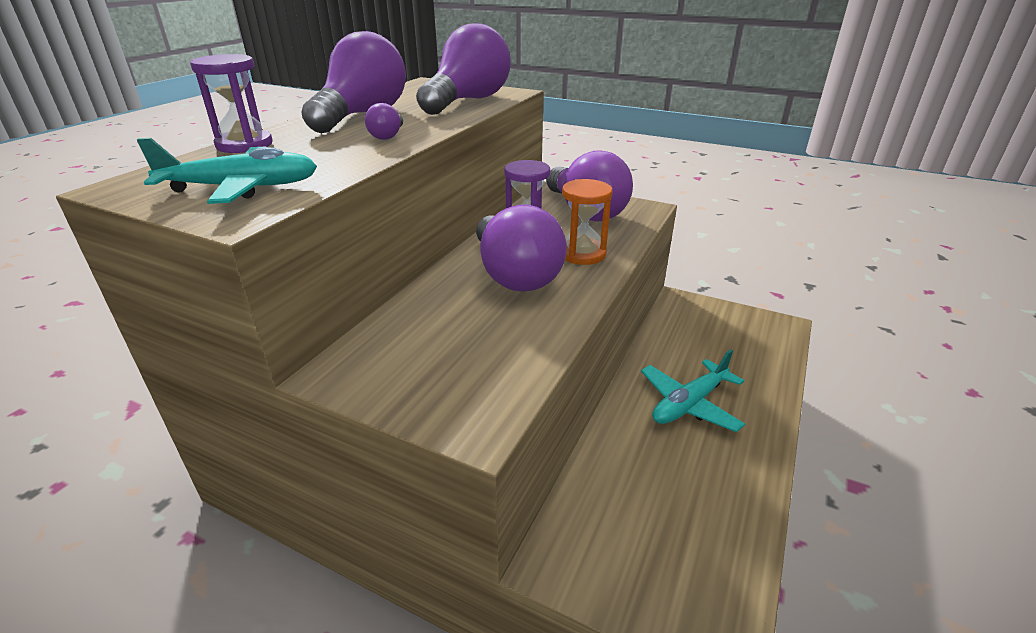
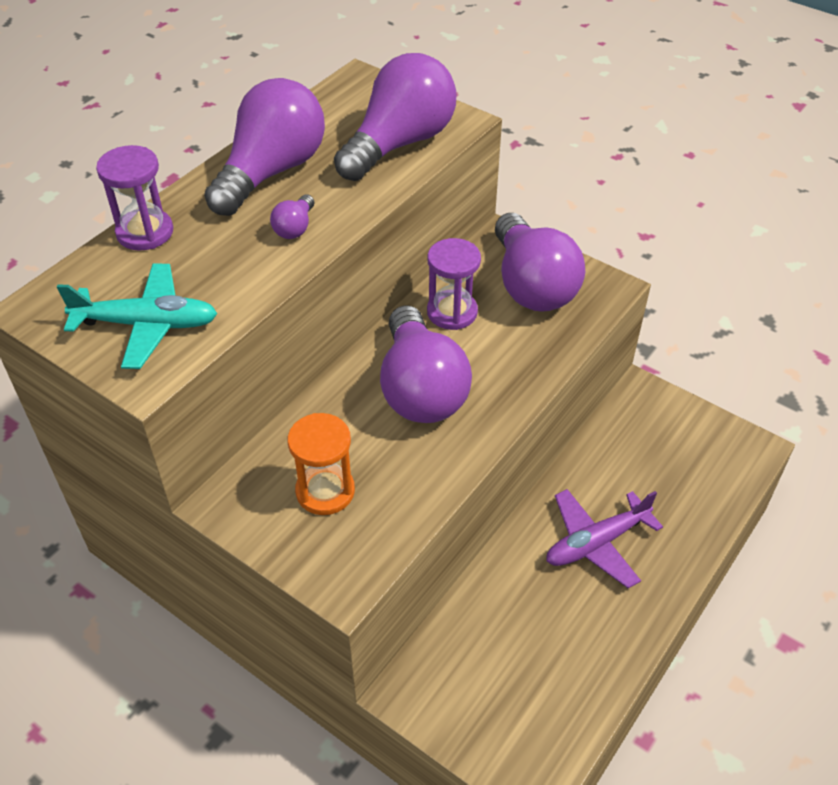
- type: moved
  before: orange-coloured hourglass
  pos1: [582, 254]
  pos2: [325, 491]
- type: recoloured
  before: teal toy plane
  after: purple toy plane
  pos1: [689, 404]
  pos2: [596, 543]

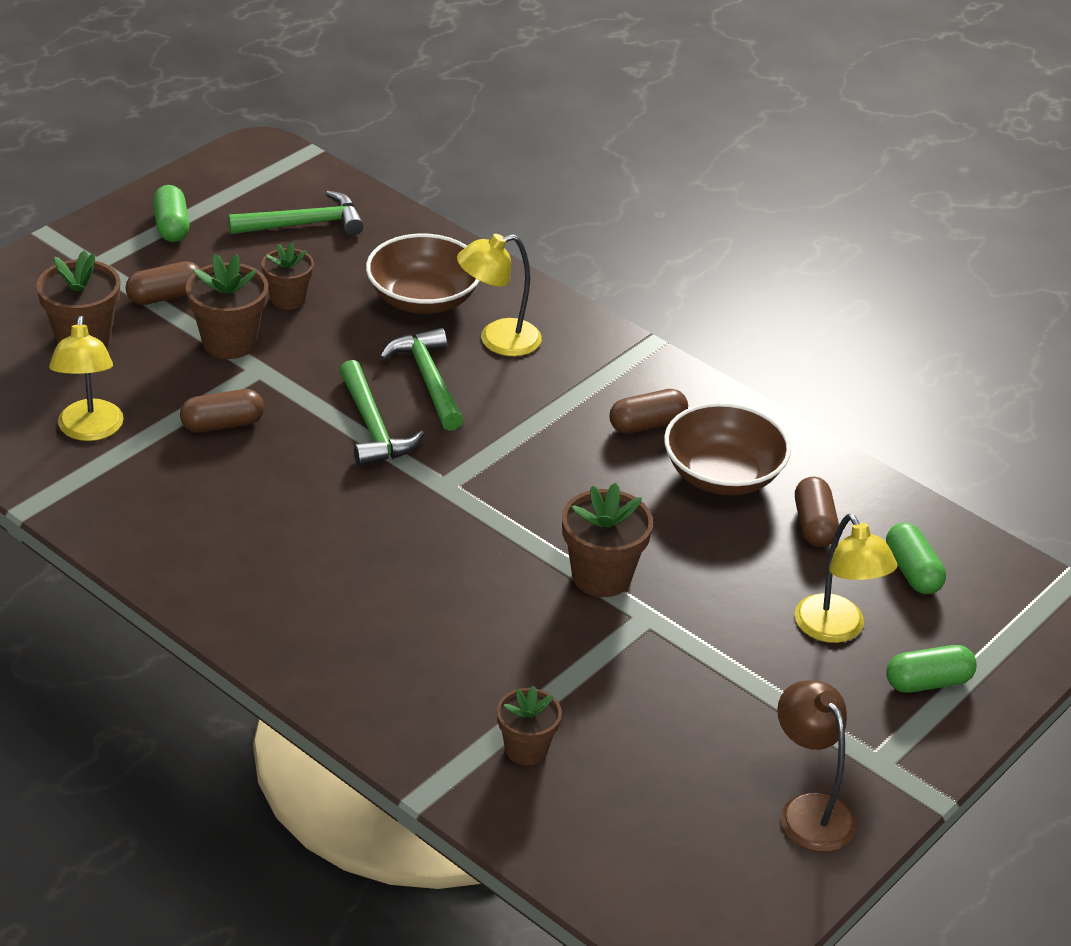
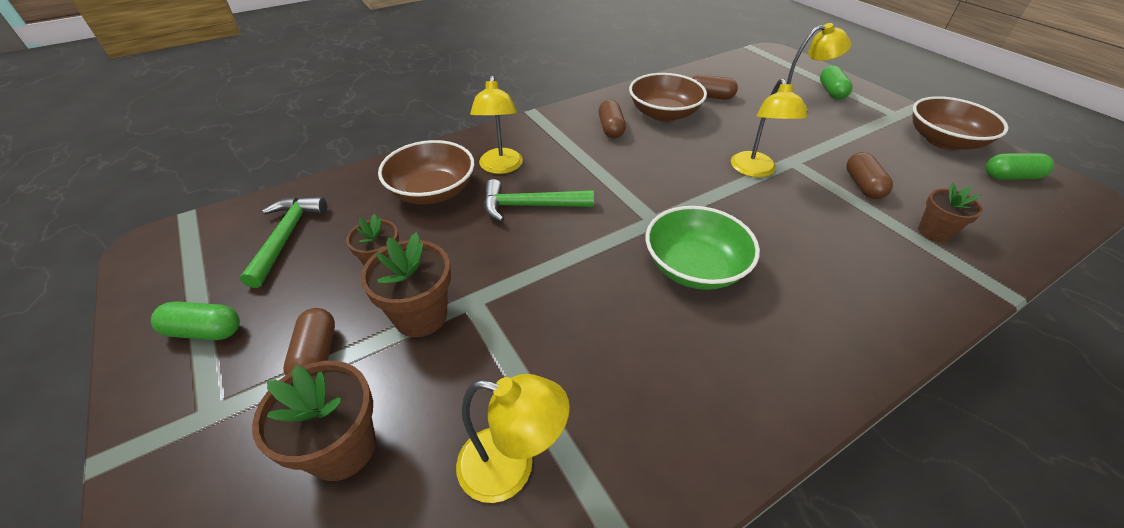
- type: moved
  before: russet capsule
  pos1: [222, 424]
  pos2: [863, 185]
- type: removed
  before: emerald hammer
  pos1: [372, 427]
- type: replaced
  before: russet flower pot
  after: yellow desk lamp
  pos1: [601, 576]
  pos2: [755, 171]
- type: replaced
  before: russet desk lamp
  after: russet bowl
  pos1: [809, 810]
  pos2: [943, 141]
- type: moved
  before: emerald capsule
  pos1: [912, 571]
  pos2: [1010, 177]
- type: added
  after: emerald bowl
  pos2: [694, 267]

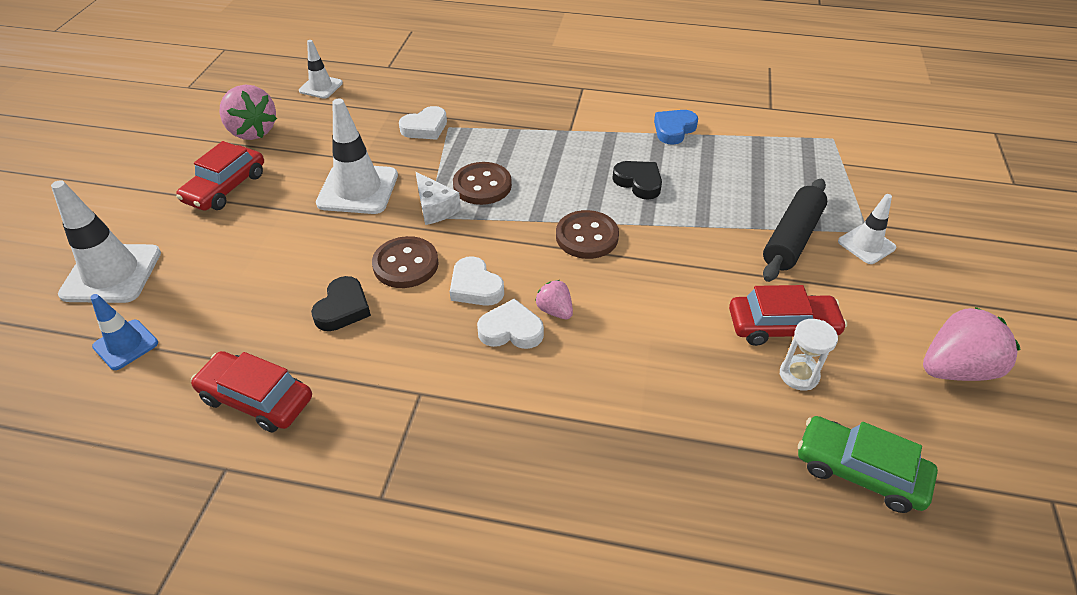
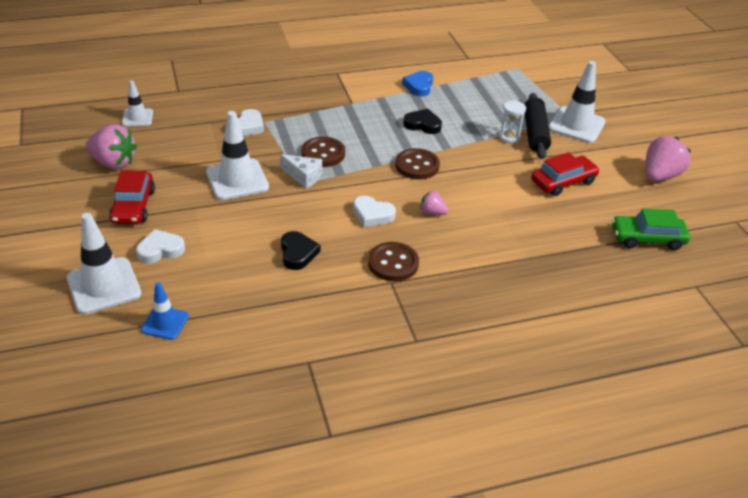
- type: removed
  before: crimson toy car
  pos1: [256, 399]
- type: moved
  before: russet button
  pos1: [405, 264]
  pos2: [393, 263]
- type: moved
  before: pure white love heart
  pos1: [511, 330]
  pos2: [160, 250]
- type: moved
  before: pure white hourglass
  pos1: [799, 375]
  pos2: [509, 137]
- type: resized
  before: pure white safety cone
  pos1: [866, 245]
  pos2: [576, 125]
  scale: 1.73

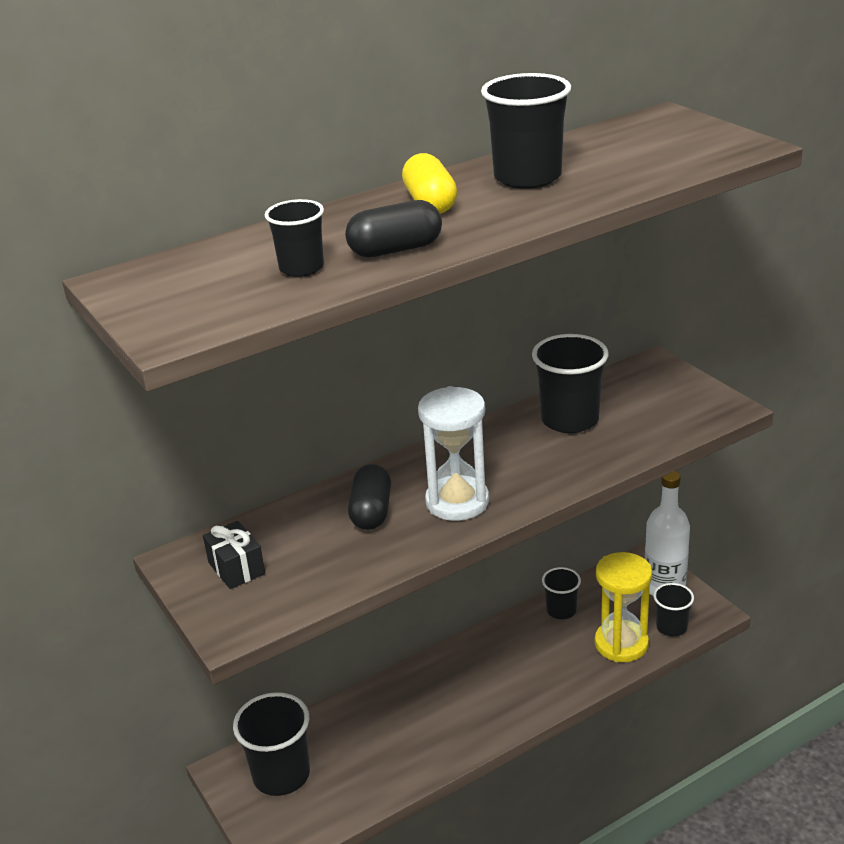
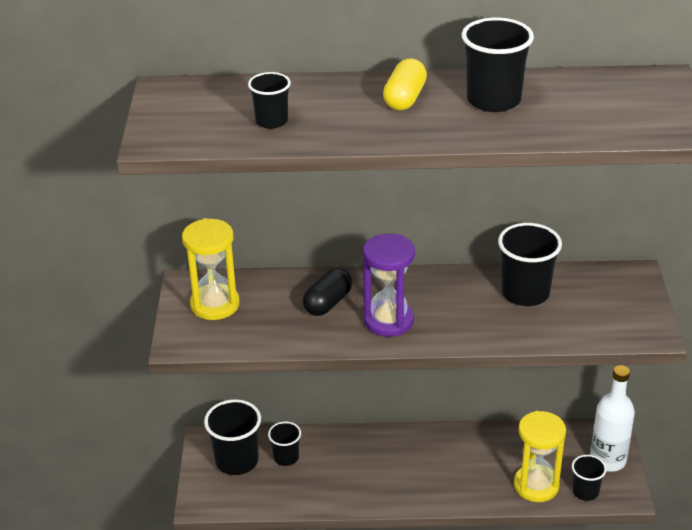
- type: replaced
  before: jet-black wrapped gift
  after: yellow hourglass
  pos1: [236, 568]
  pos2: [215, 305]
- type: removed
  before: jet-black capsule
  pos1: [395, 250]
- type: recoloured
  before: pure white hourglass
  after: purple hourglass
  pos1: [457, 502]
  pos2: [388, 321]
- type: moved
  before: jet-black cup
  pos1: [561, 610]
  pos2: [286, 457]

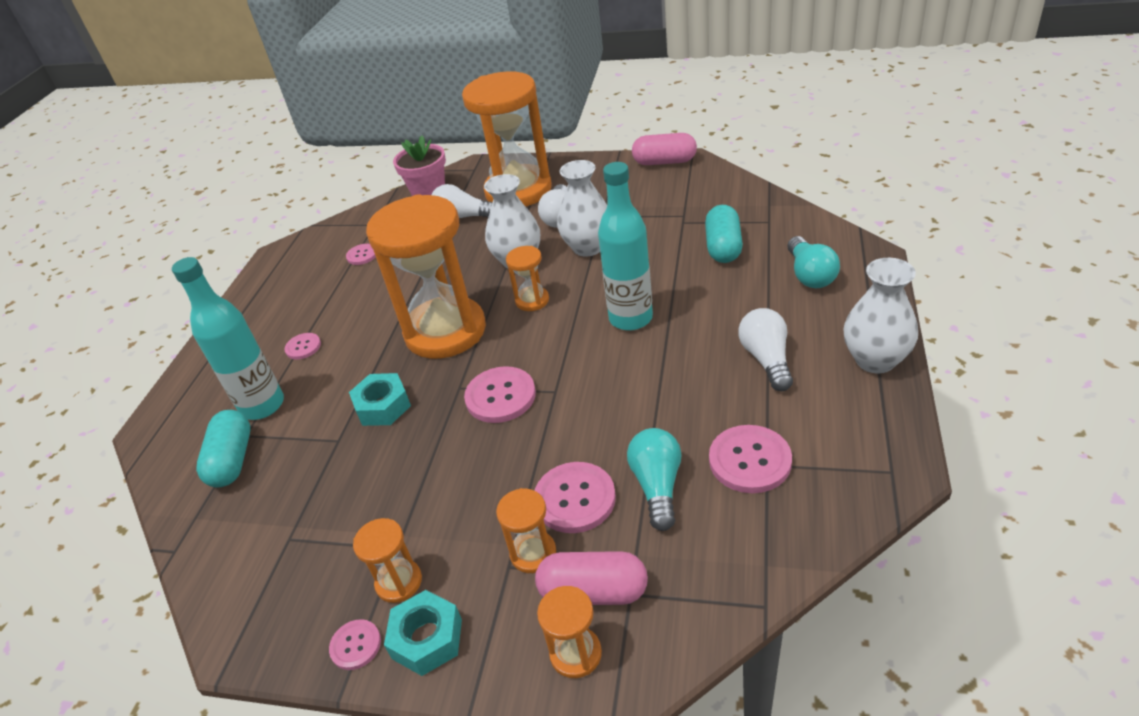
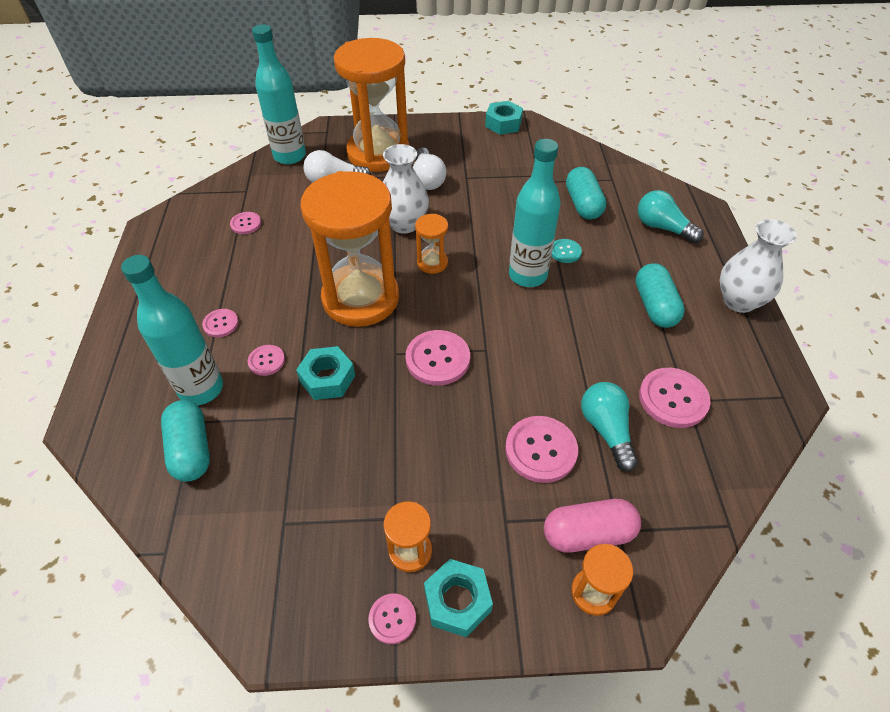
- type: replaced
  before: rose-pink flower pot
  after: teal drink bottle
  pos1: [428, 192]
  pos2: [290, 156]
- type: removed
  before: orange-coloured hourglass
  pos1: [533, 553]
- type: removed
  before: pure white flower vase
  pos1: [588, 247]
- type: replaced
  before: rose-pink capsule
  after: teal nut
  pos1: [664, 162]
  pos2: [503, 123]
- type: replaced
  before: pure white lightbulb
  after: teal capsule
  pos1: [766, 359]
  pos2: [654, 306]
- type: turned
  before: teal lightbulb
  pos1: [810, 275]
  pos2: [662, 227]
  turn: 150
- type: added
  after: rose-pink button
  pos2: [266, 361]
- type: added
  after: teal button
  pos2: [565, 252]

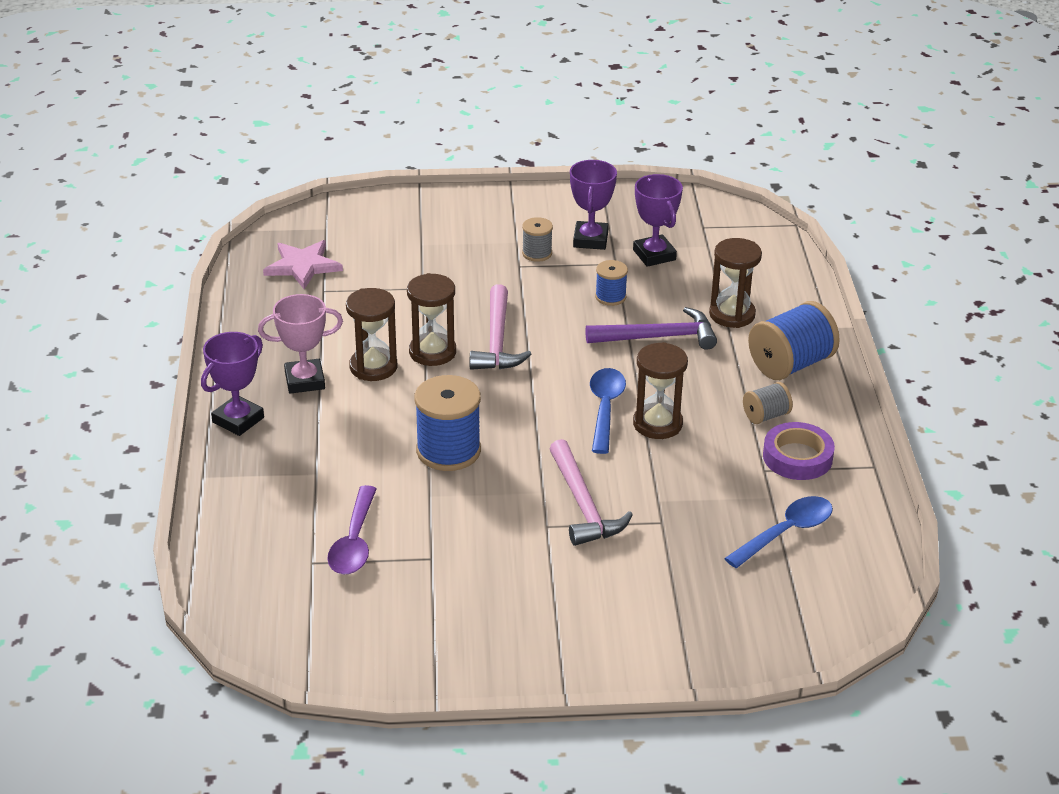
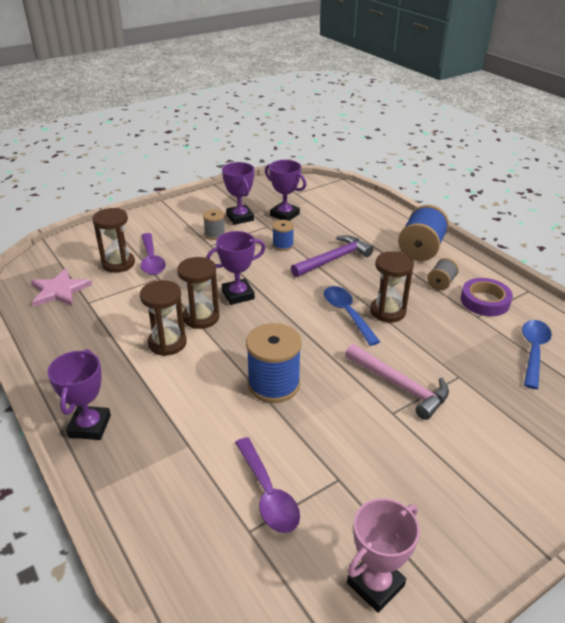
- type: moved
  before: rose-pink prize cup
  pos1: [305, 381]
  pos2: [375, 584]
- type: replaced
  before: rose-pink hammer
  after: purple prize cup
  pos1: [497, 341]
  pos2: [238, 295]
- type: moved
  before: russet hourglass
  pos1: [732, 314]
  pos2: [118, 264]
- type: added
  after: purple tablespoon
  pos2: [151, 260]

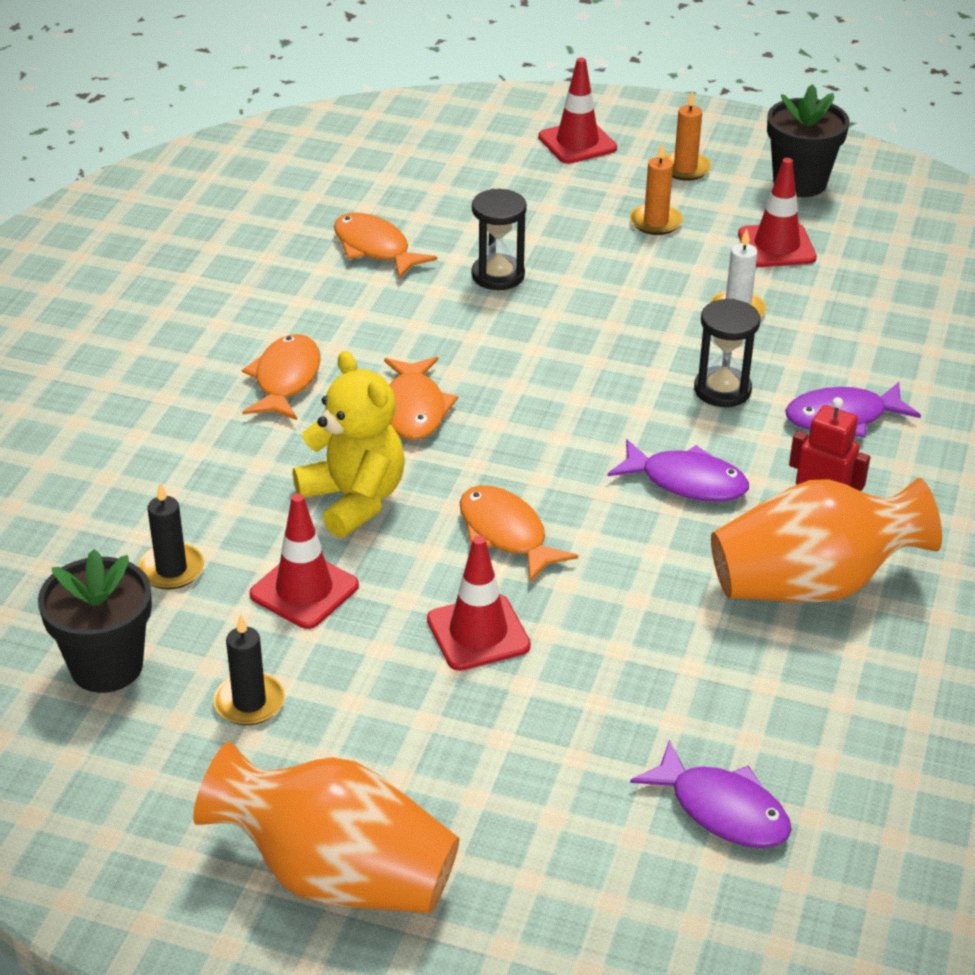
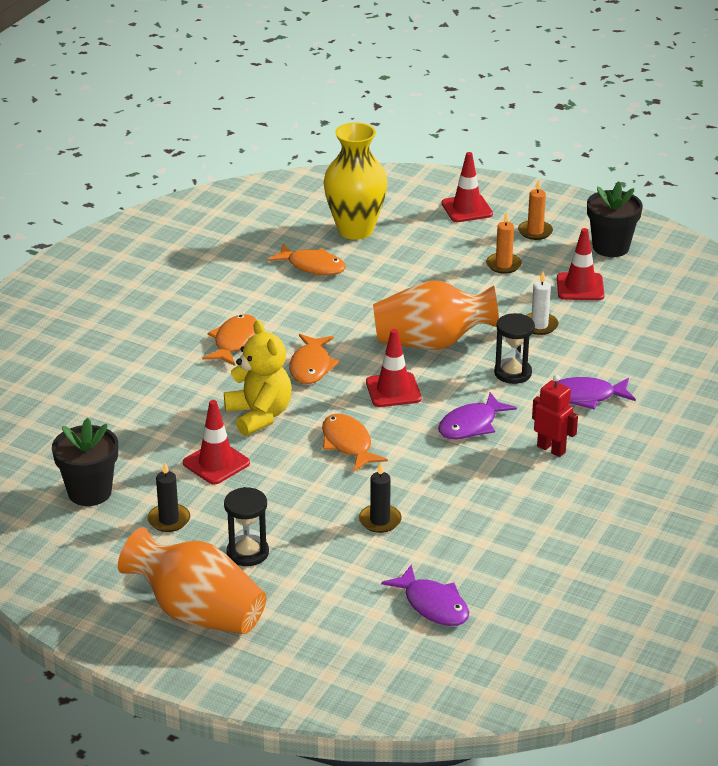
- type: moved
  before: jet-black pillar candle
  pos1: [171, 569]
  pos2: [380, 520]
- type: turned
  before: orange-coloured fish figure
  pos1: [375, 248]
  pos2: [312, 266]
  turn: 150
- type: moved
  before: crimson safety cone
  pos1: [478, 633]
  pos2: [393, 390]
- type: moved
  before: jet-black hourglass
  pos1: [498, 275]
  pos2: [247, 553]
- type: turned
  before: purple fish figure
  pos1: [686, 482]
  pos2: [471, 425]
  turn: 105
- type: moved
  before: orange-coloured flower vase
  pos1: [812, 584]
  pos2: [432, 343]
- type: added
  after: yellow flower vase
  pos2: [355, 230]

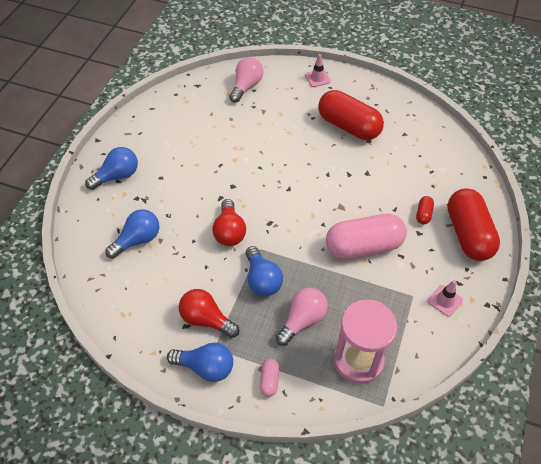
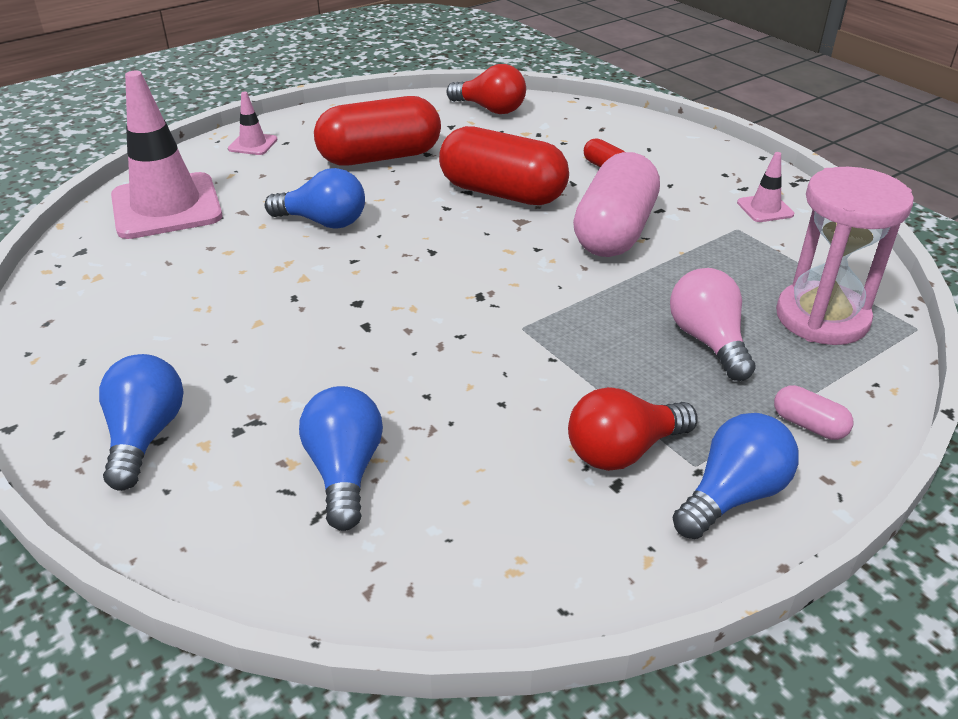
- type: moved
  before: crimson lightbulb
  pos1: [229, 232]
  pos2: [490, 109]
- type: replaced
  before: rose-pink lightbulb
  after: rose-pink safety cone
  pos1: [246, 86]
  pos2: [166, 206]
- type: moved
  before: blue lightbulb
  pos1: [262, 280]
  pos2: [323, 222]
- type: moved
  before: crimson capsule
  pos1: [468, 234]
  pos2: [502, 193]

